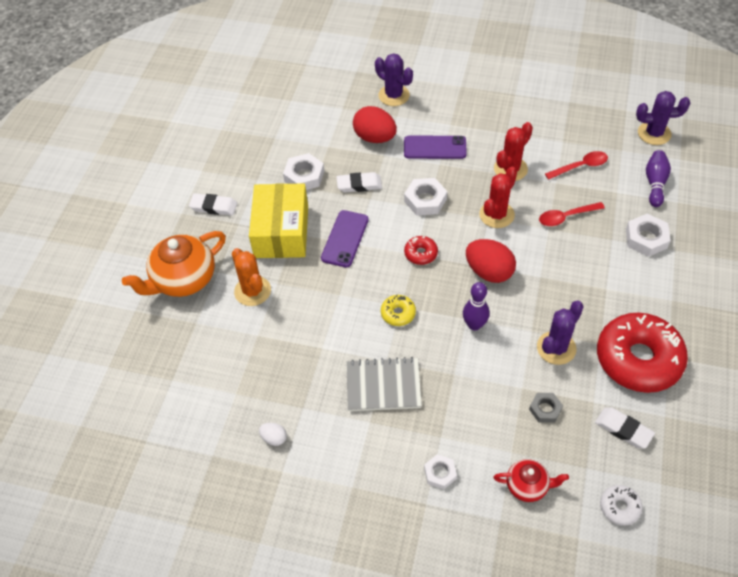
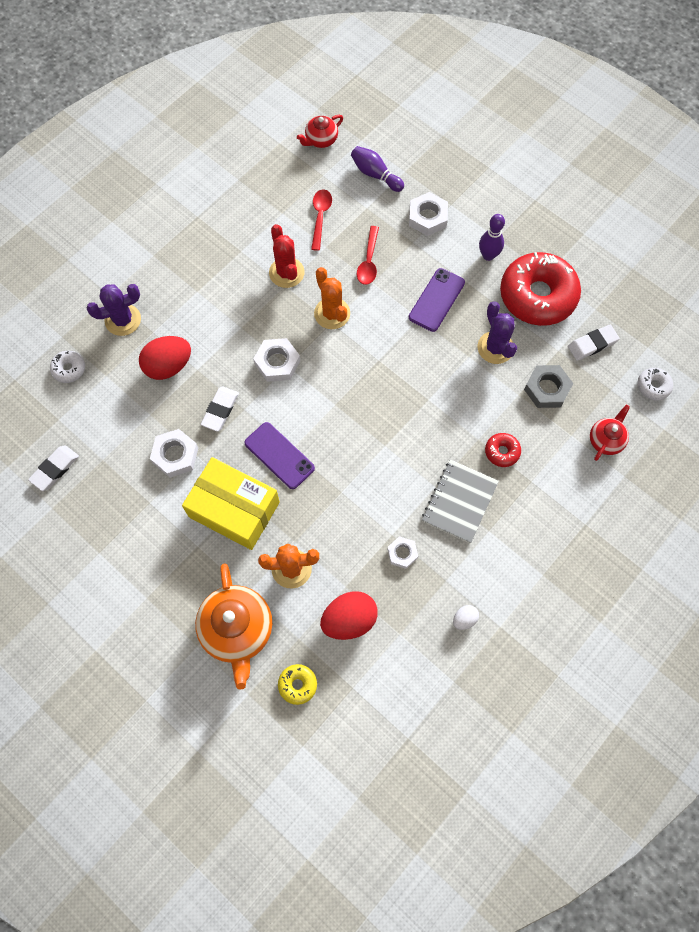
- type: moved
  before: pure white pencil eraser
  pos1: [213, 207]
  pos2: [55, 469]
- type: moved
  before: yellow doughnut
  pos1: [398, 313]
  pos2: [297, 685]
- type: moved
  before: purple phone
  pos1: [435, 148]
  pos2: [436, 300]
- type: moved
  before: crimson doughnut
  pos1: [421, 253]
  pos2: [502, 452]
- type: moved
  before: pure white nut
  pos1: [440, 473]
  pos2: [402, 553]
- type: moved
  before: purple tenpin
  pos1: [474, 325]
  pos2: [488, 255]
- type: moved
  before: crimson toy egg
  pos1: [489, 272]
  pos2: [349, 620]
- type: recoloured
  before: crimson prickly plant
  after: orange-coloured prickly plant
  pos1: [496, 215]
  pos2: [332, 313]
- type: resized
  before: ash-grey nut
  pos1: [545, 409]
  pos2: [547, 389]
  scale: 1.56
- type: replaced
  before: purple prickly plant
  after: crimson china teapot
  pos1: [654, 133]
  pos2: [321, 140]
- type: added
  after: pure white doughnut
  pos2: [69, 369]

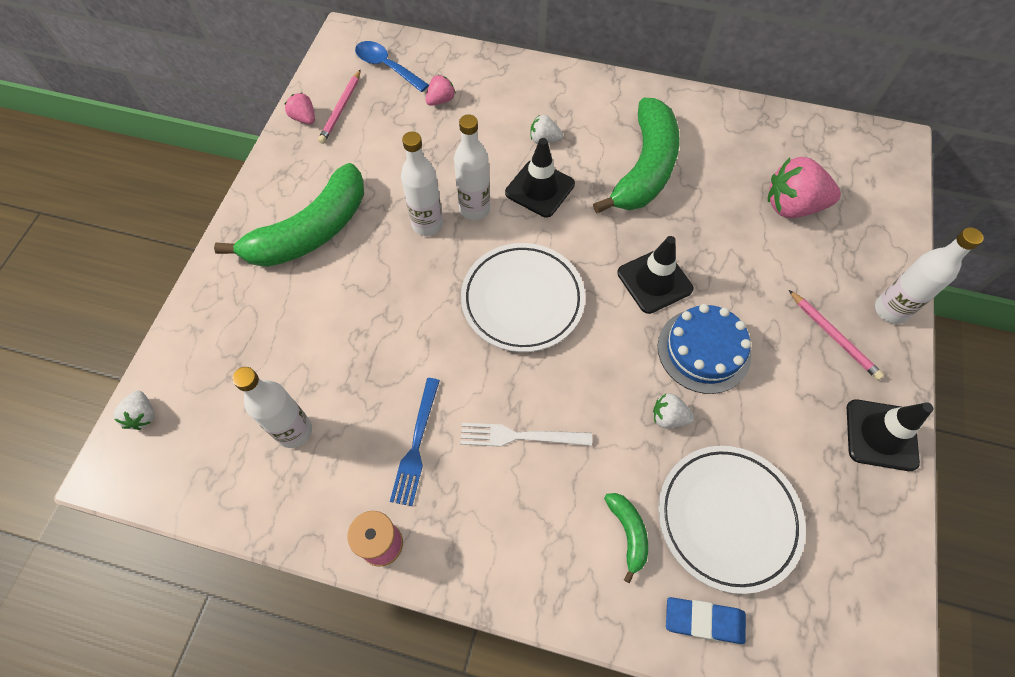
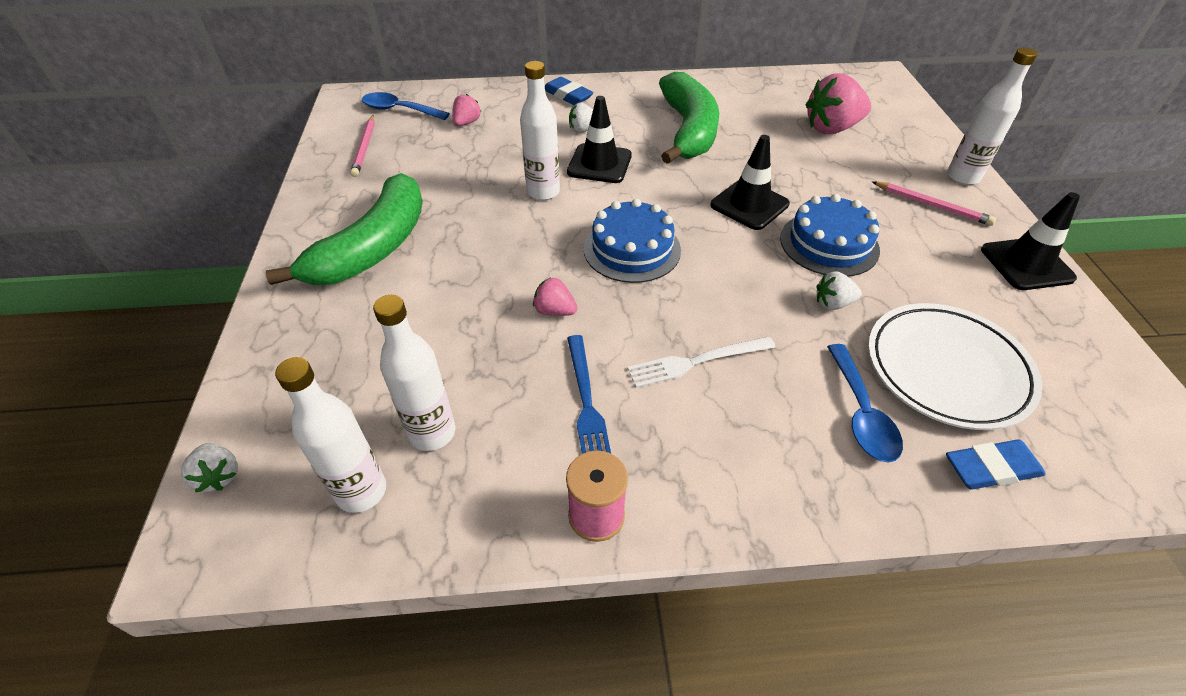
- type: moved
  before: rose-pink strawberry
  pos1: [304, 118]
  pos2: [555, 311]
- type: moved
  before: pure white drink bottle
  pos1: [427, 224]
  pos2: [361, 491]
- type: replaced
  before: pure white plate
  after: blue layer cake
  pos1: [522, 300]
  pos2: [632, 249]
- type: replaced
  before: emerald banana fruit
  after: blue tablespoon
  pos1: [628, 533]
  pos2: [861, 413]
- type: added
  after: blue pencil eraser
  pos2: [567, 95]

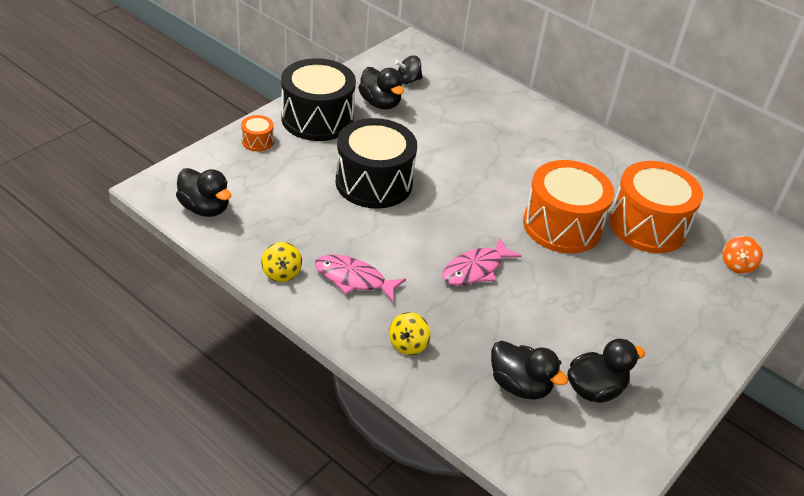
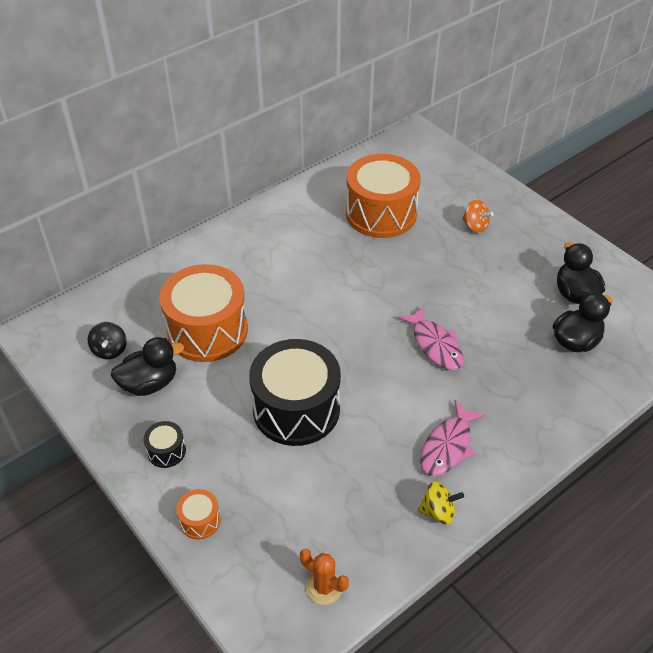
- type: replaced
  before: jet-black toy duck
  after: orange-coloured prickly plant
  pos1: [205, 208]
  pos2: [324, 587]
- type: resized
  before: jet-black toy drum
  pos1: [317, 119]
  pos2: [166, 451]
  scale: 0.42
- type: removed
  before: yellow toy top
  pos1: [408, 344]
- type: moved
  before: orange-coloured toy drum
  pos1: [562, 225]
  pos2: [207, 330]
- type: moved
  before: orange-coloured toy top
  pos1: [737, 265]
  pos2: [475, 226]

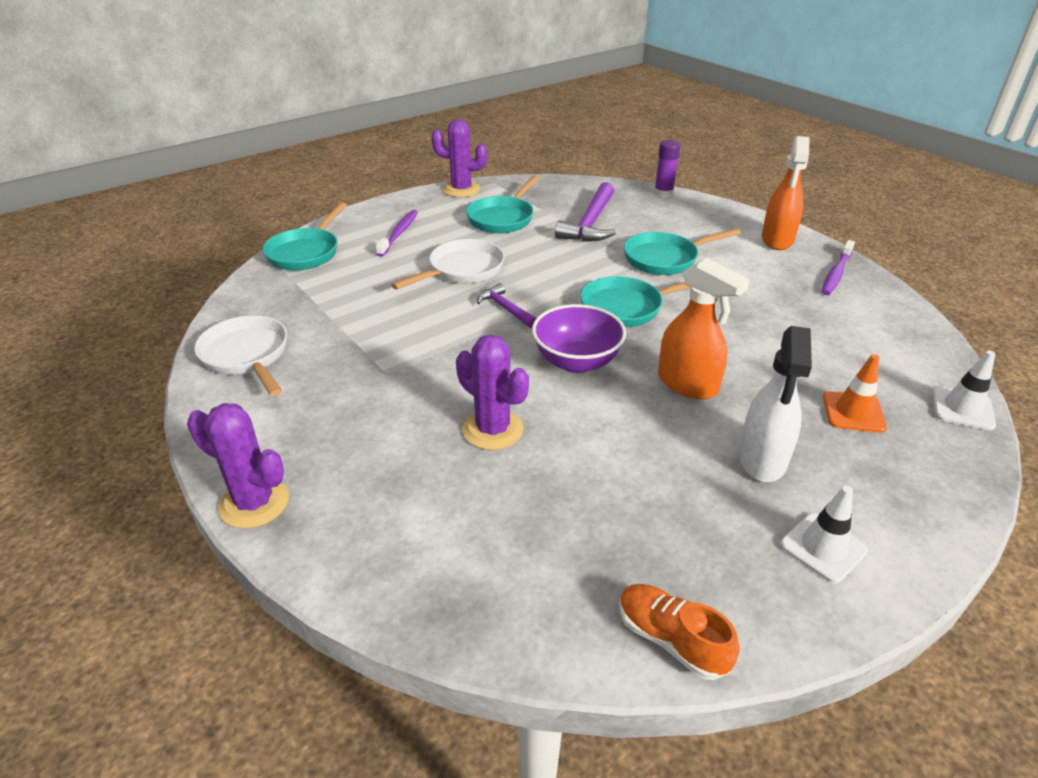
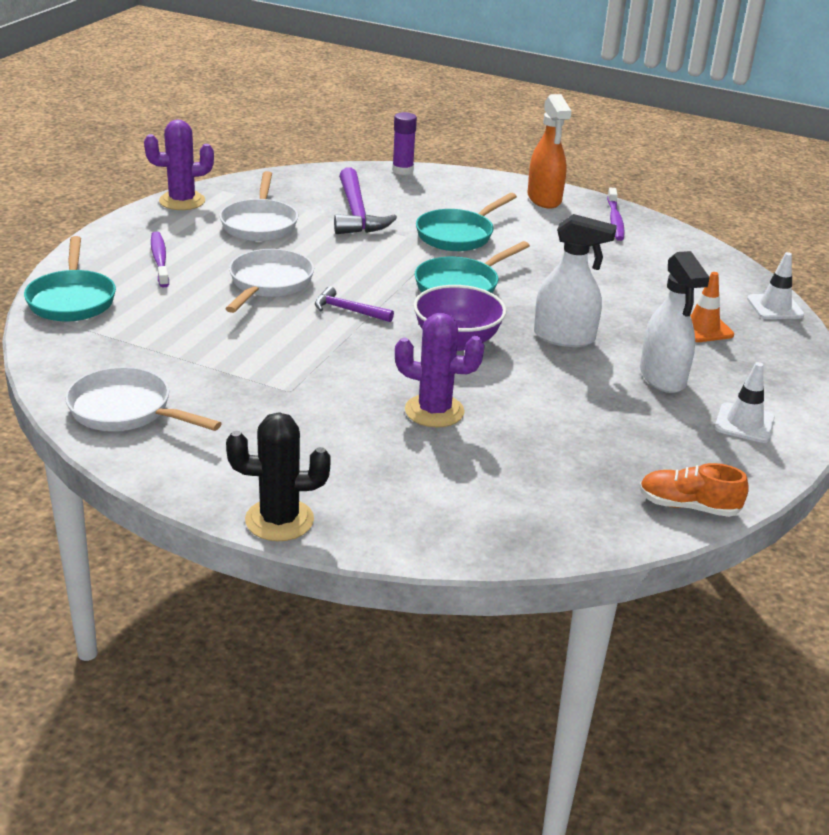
- type: recoloured
  before: purple prickly plant
  after: jet-black prickly plant
  pos1: [254, 503]
  pos2: [279, 520]
- type: recoloured
  before: teal pan
  after: pure white pan
  pos1: [502, 218]
  pos2: [259, 224]
- type: recoloured
  before: orange-coloured spray bottle
  after: pure white spray bottle
  pos1: [687, 384]
  pos2: [564, 337]

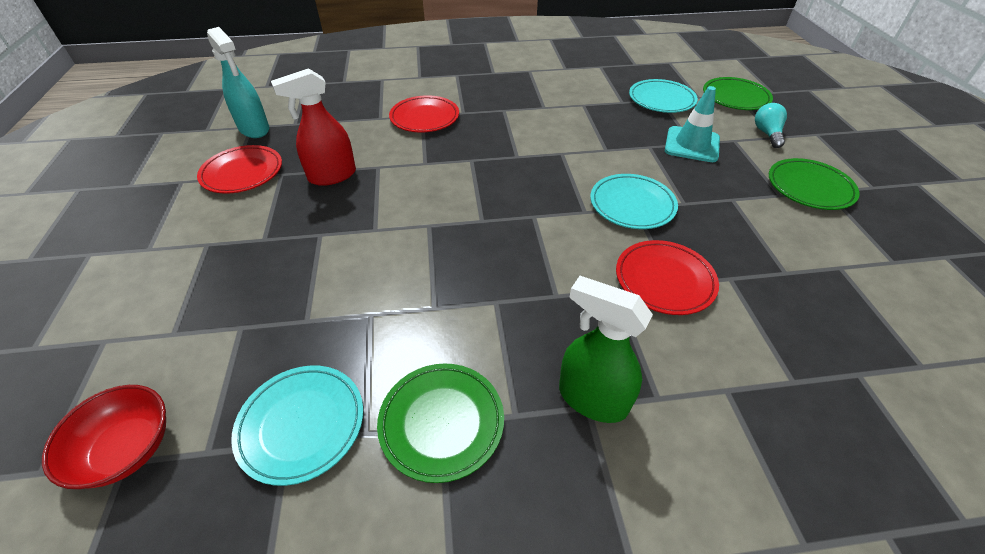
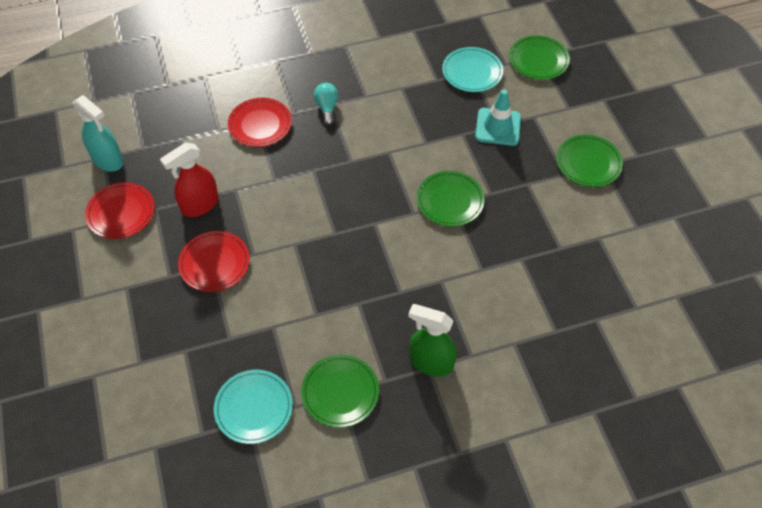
- type: removed
  before: crimson bowl
  pos1: [127, 449]
- type: recoloured
  before: teal plate
  after: emerald plate
  pos1: [632, 205]
  pos2: [450, 201]
- type: moved
  before: crimson plate
  pos1: [664, 280]
  pos2: [214, 263]
- type: moved
  before: teal lightbulb
  pos1: [767, 134]
  pos2: [327, 108]

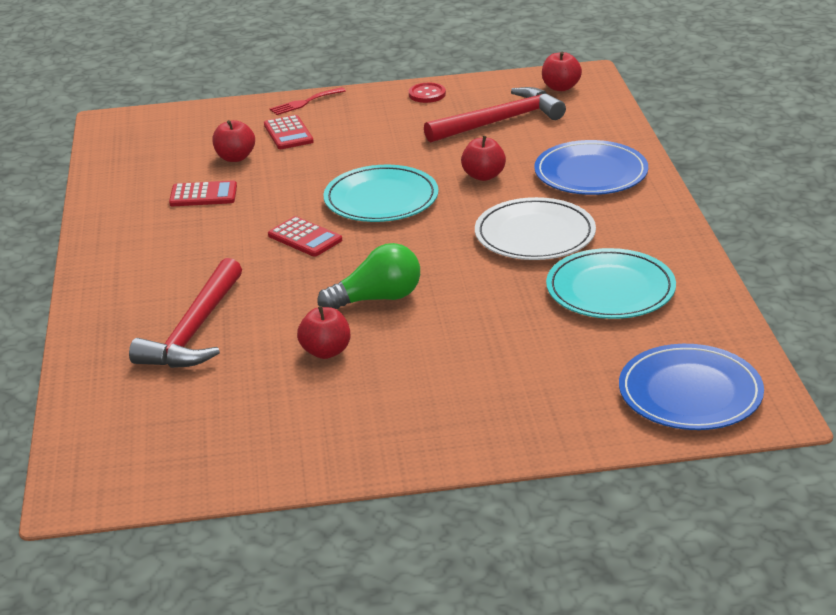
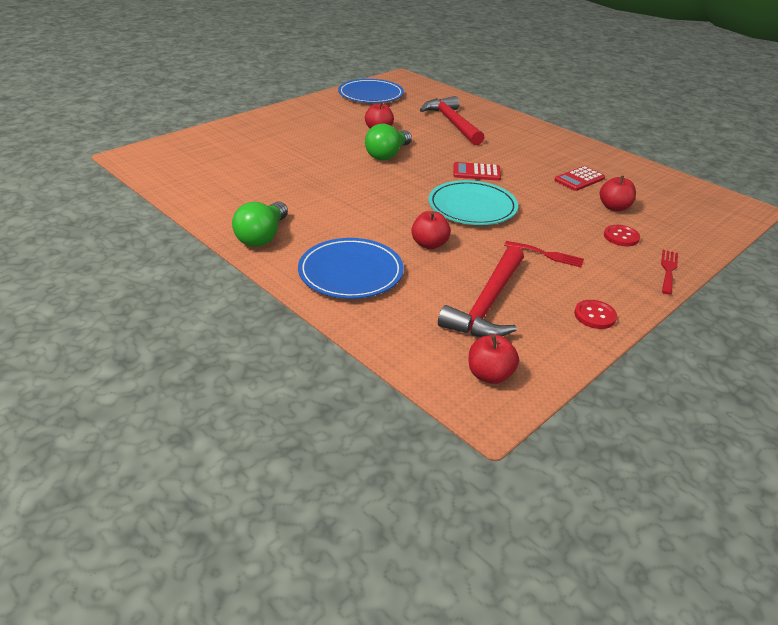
- type: replaced
  before: crimson pocket calculator
  after: crimson button
  pos1: [288, 133]
  pos2: [621, 237]
- type: removed
  before: pure white plate
  pos1: [535, 234]
- type: removed
  before: teal plate
  pos1: [610, 289]
- type: moved
  before: blue plate
  pos1: [690, 393]
  pos2: [371, 94]
- type: added
  after: emerald lightbulb
  pos2: [263, 236]
- type: added
  after: crimson fork
  pos2: [547, 255]

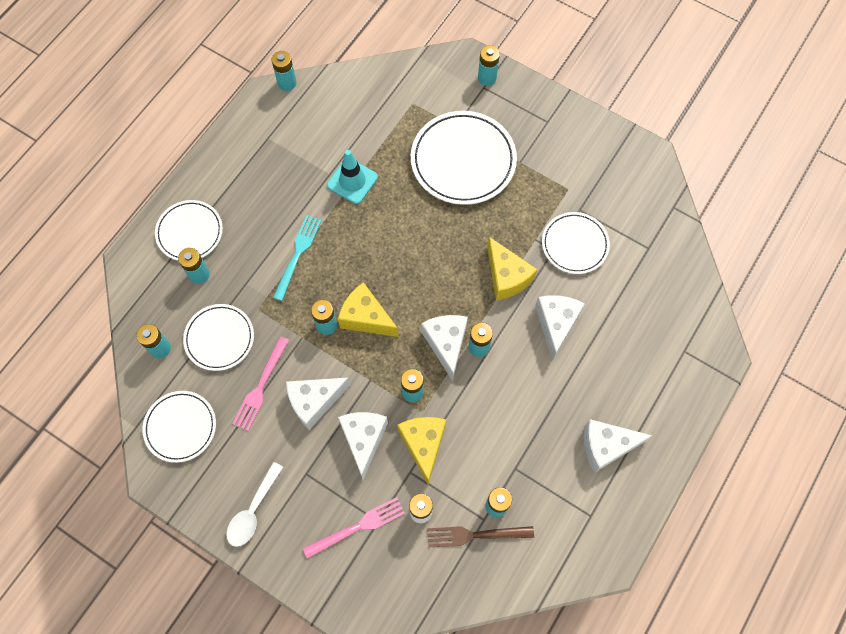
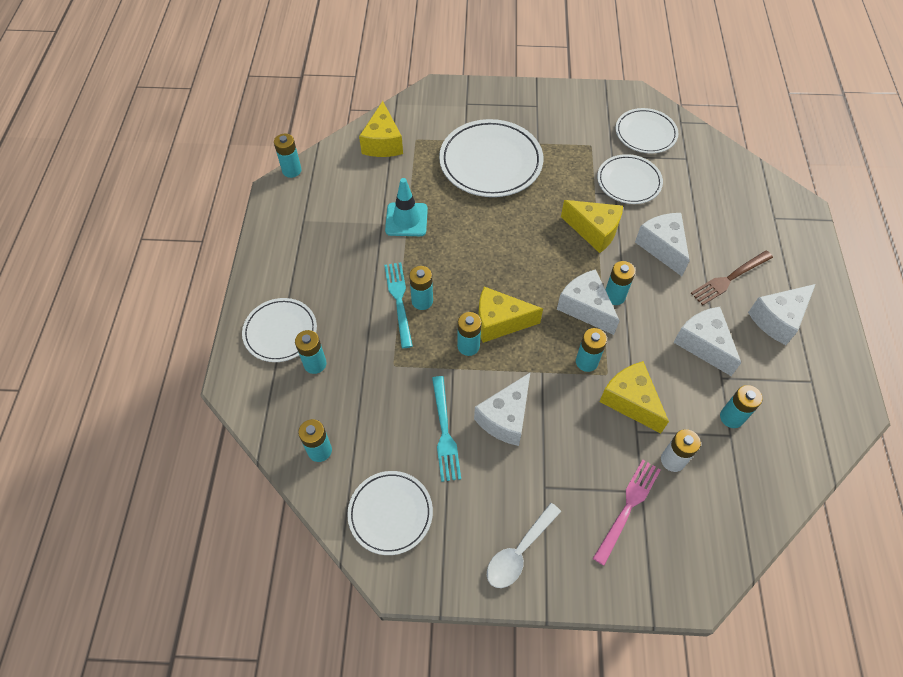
- type: moved
  before: pure white plate
  pos1: [219, 338]
  pos2: [645, 133]
- type: turned
  before: pure white tablespoon
  pos1: [253, 511]
  pos2: [519, 552]
  turn: 45
- type: recoloured
  before: rose-pink fork
  after: teal fork
  pos1: [260, 387]
  pos2: [445, 432]
- type: moved
  before: pure white piece of cheese
  pos1: [363, 440]
  pos2: [703, 344]
- type: moved
  before: russet fork
  pos1: [475, 535]
  pos2: [729, 279]
- type: moved
  before: teal power cell
  pos1: [487, 78]
  pos2: [422, 301]
- type: added
  after: yellow piece of cheese
  pos2: [383, 143]

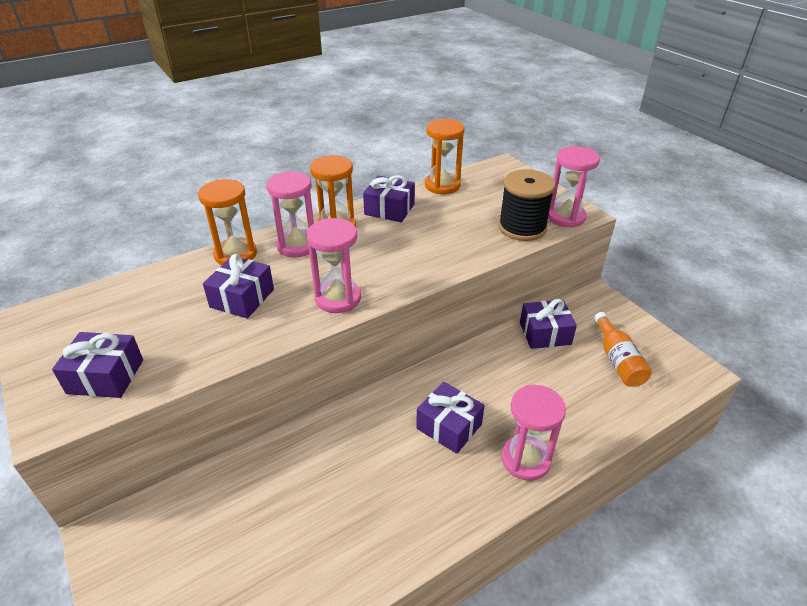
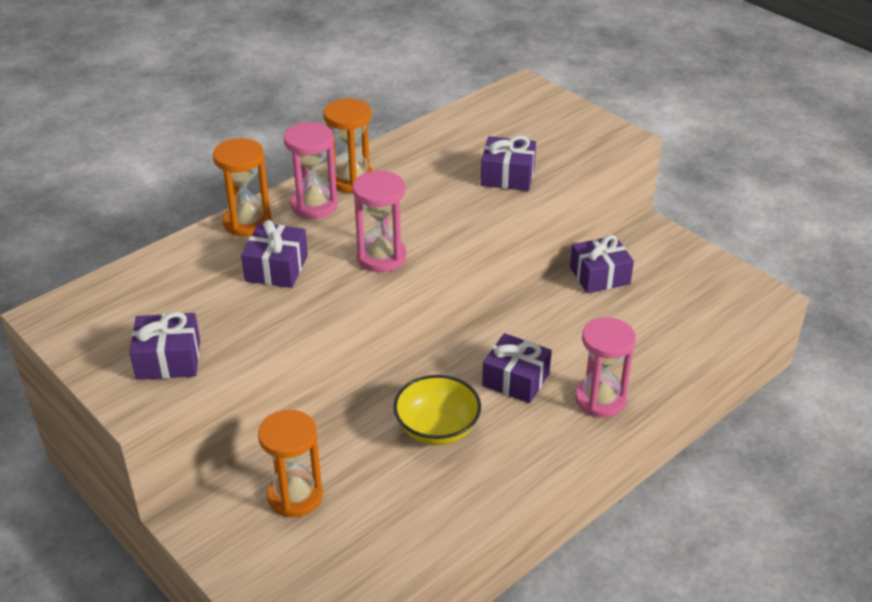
- type: moved
  before: purple wrapped gift
  pos1: [389, 209]
  pos2: [507, 176]
- type: moved
  before: orange-coloured hourglass
  pos1: [442, 185]
  pos2: [295, 496]
- type: removed
  before: jet-black reel of thread
  pos1: [522, 228]
- type: removed
  before: rose-pink hourglass
  pos1: [565, 217]
- type: removed
  before: orange-coloured drink bottle
  pos1: [617, 360]
- type: added
  after: yellow bowl
  pos2: [437, 429]

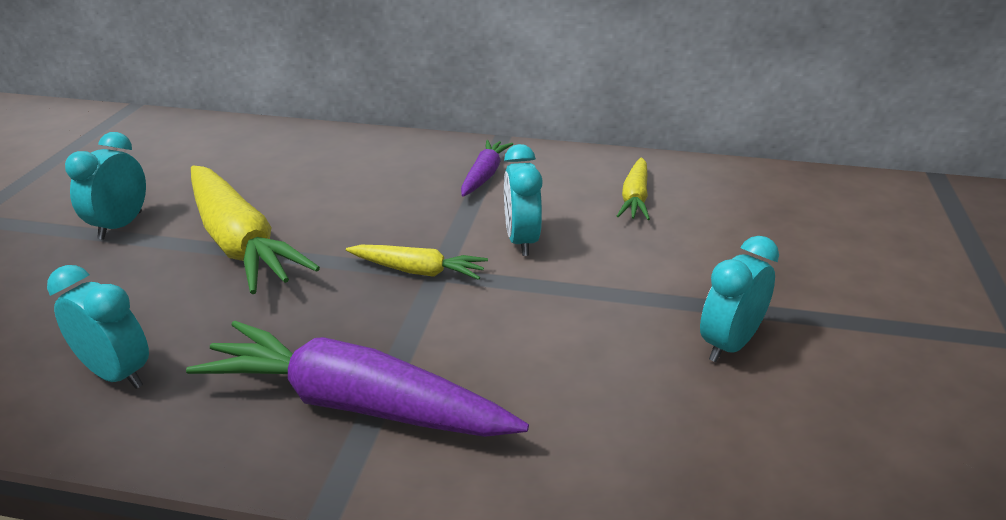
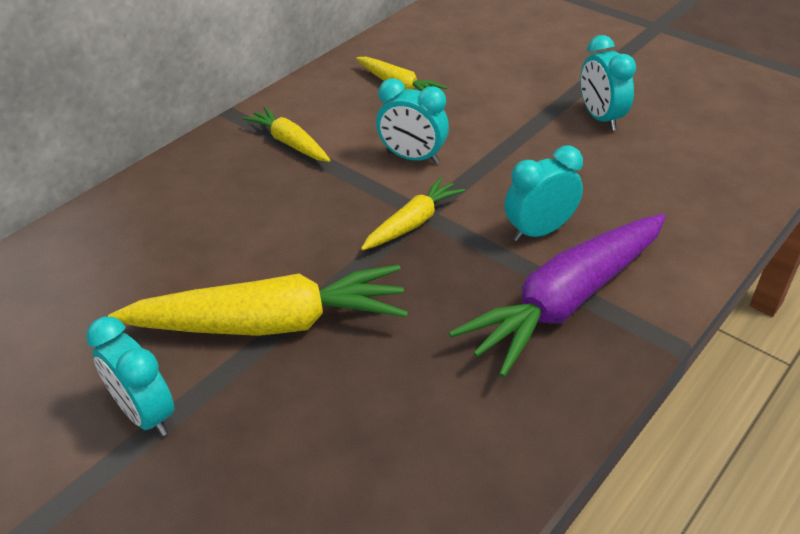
- type: moved
  before: teal clock
  pos1: [117, 374]
  pos2: [539, 231]
- type: recoloured
  before: purple root vegetable
  after: yellow root vegetable
  pos1: [484, 175]
  pos2: [290, 143]

